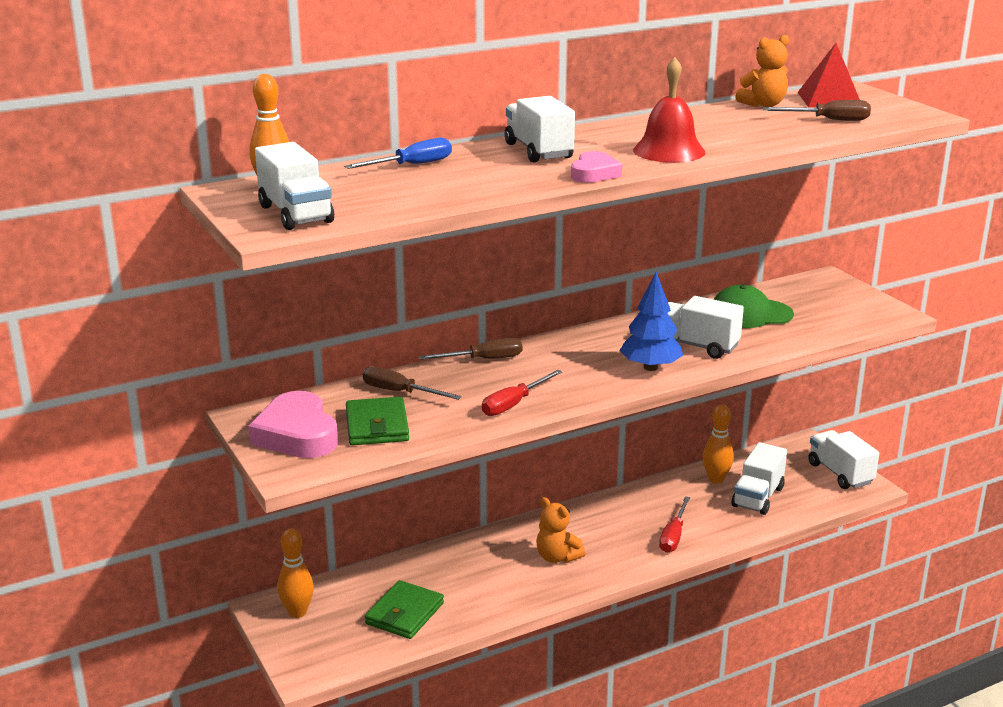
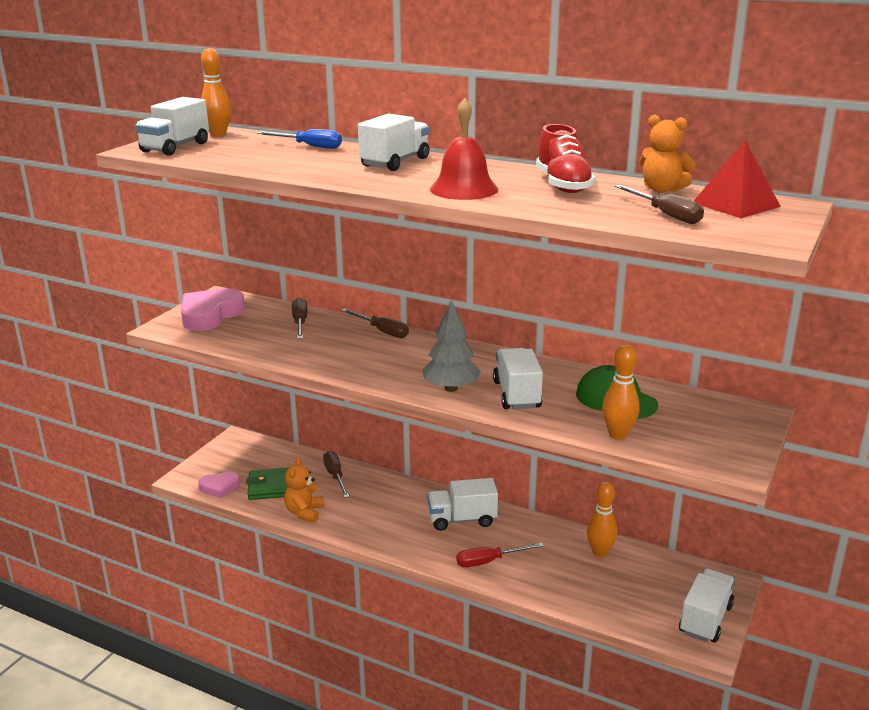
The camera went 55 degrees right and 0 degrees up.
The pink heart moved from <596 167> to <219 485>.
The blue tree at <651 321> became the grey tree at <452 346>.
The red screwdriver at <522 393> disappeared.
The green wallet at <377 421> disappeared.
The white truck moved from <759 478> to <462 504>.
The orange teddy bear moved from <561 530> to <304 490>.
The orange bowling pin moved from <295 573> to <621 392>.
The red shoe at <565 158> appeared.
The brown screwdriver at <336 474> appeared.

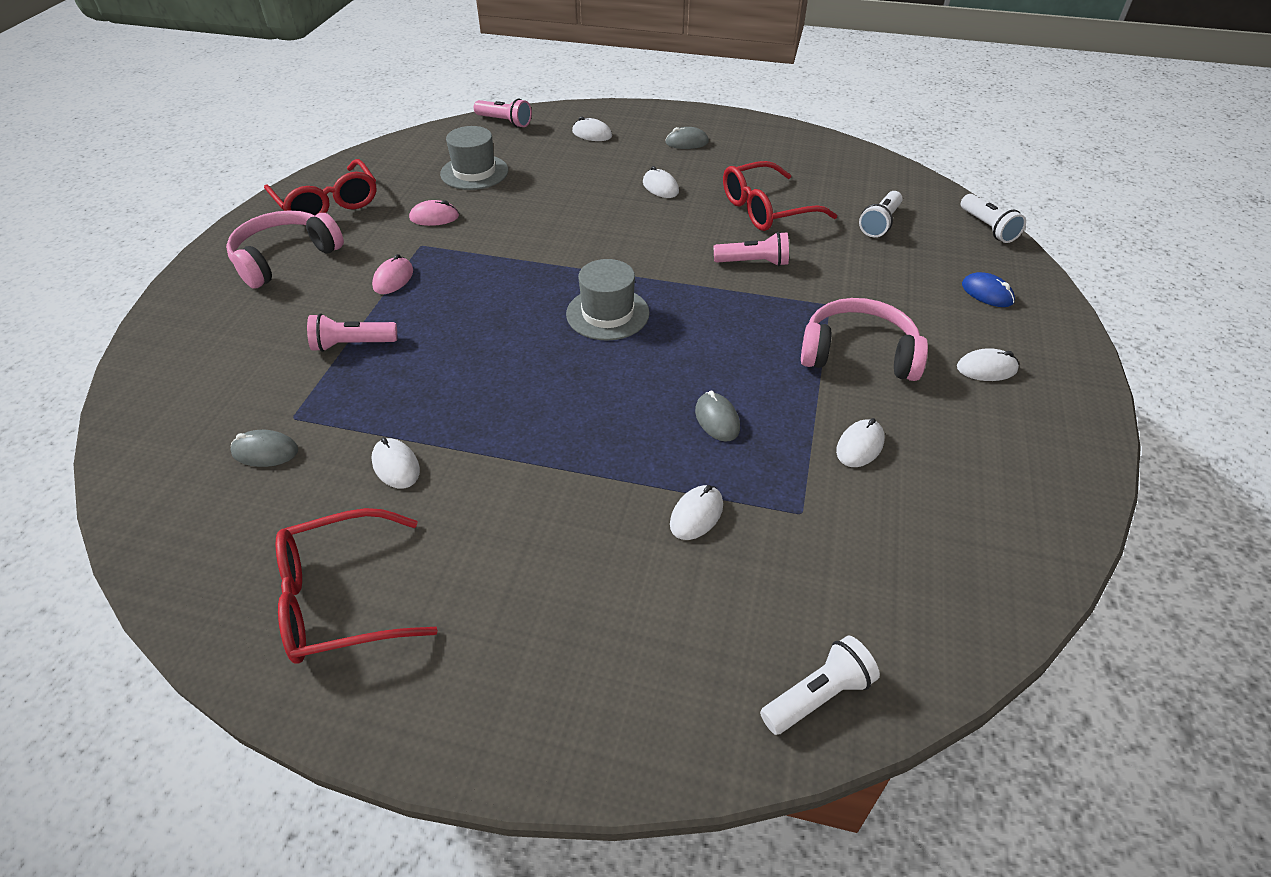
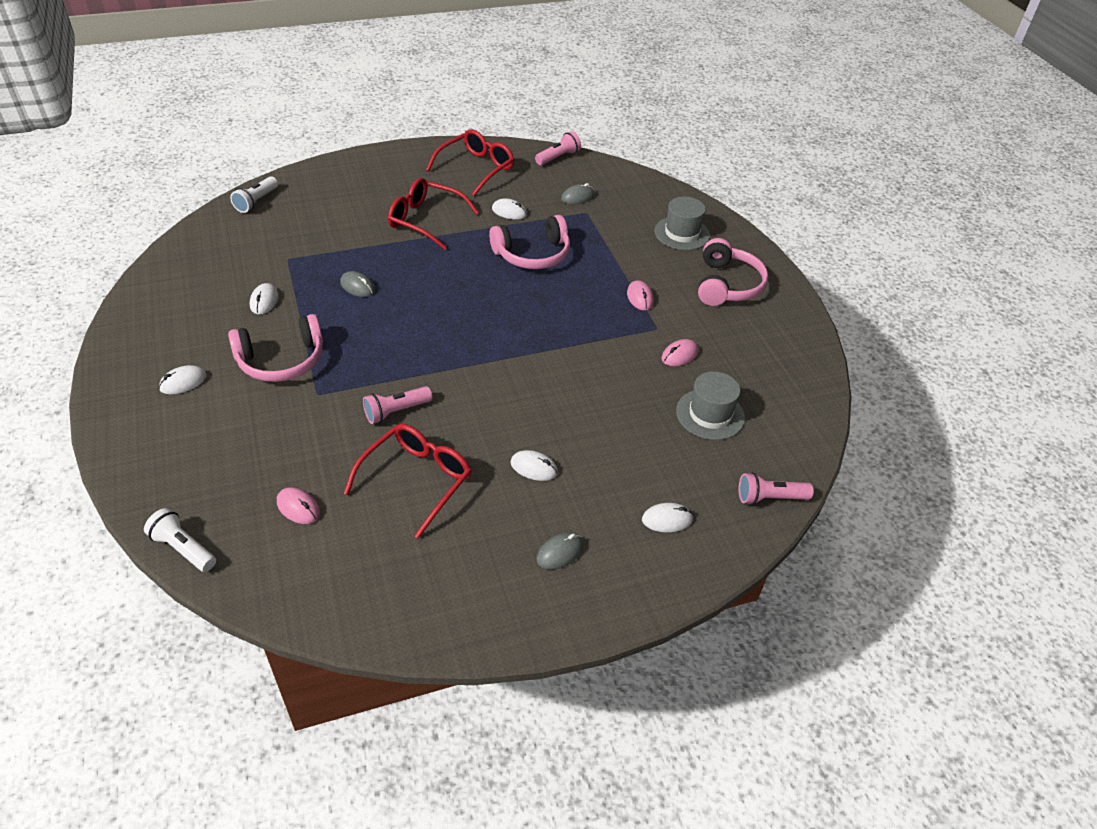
The camera went 145 degrees right and 0 degrees up.
The red glasses moved from <320 187> to <433 214>.
The white flashlight at <881 214> was replaced by the pink mouse at <298 505>.
The grey hat moved from <608 300> to <682 223>.
The blue mouse at <988 289> disappeared.
The pink flashlight moved from <352 332> to <558 148>.
The white mouse at <696 512> disappeared.
The pink headphones at <529 242> appeared.

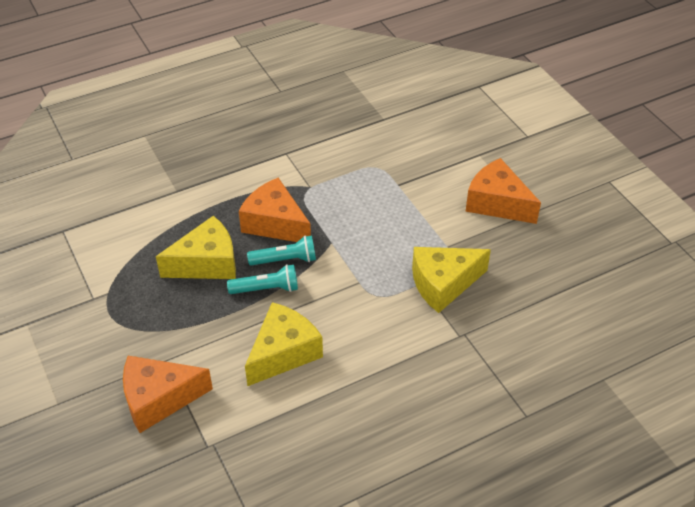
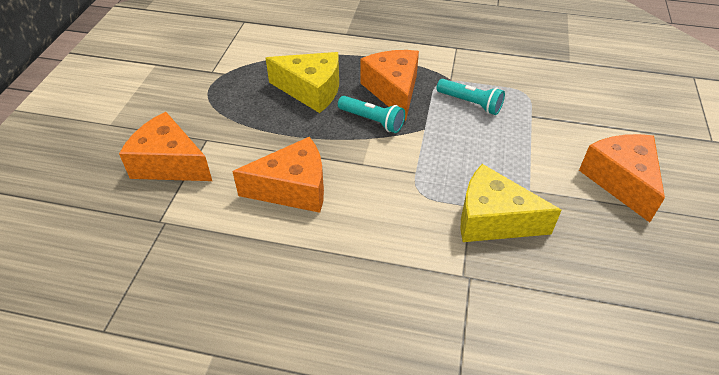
The camera went 40 degrees right and 0 degrees up.
The turquoise flashlight moved from <262 279> to <471 97>.
The yellow cheese at <284 344> became the orange cheese at <278 175>.

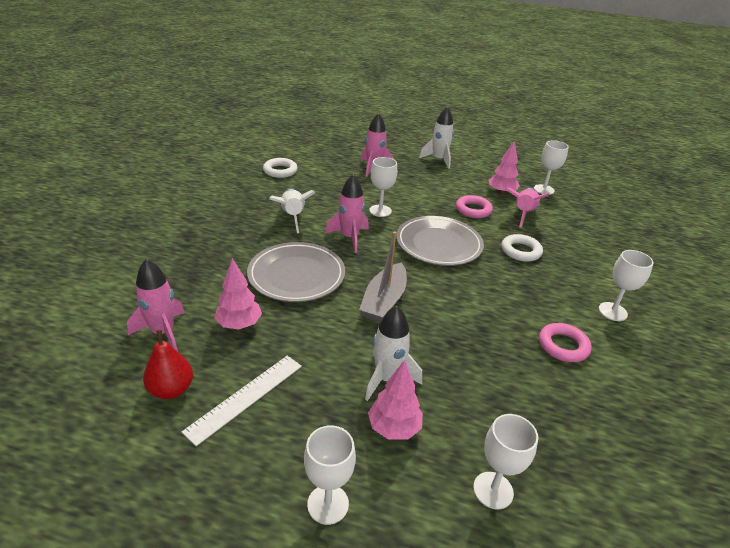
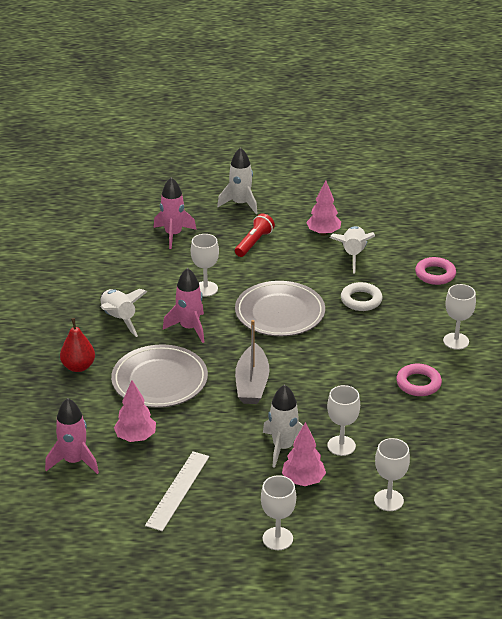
The camera went 15 degrees left and 0 degrees up.
The white goblet moved from <551 167> to <343 420>.
The white ring at <280 168> disappeared.
The pink rocket at <527 207> became the white rocket at <352 249>.
The pink ring moved from <474 206> to <435 271>.
The red pear moved from <168 364> to <77 345>.
The red flashlight at <255 235> appeared.

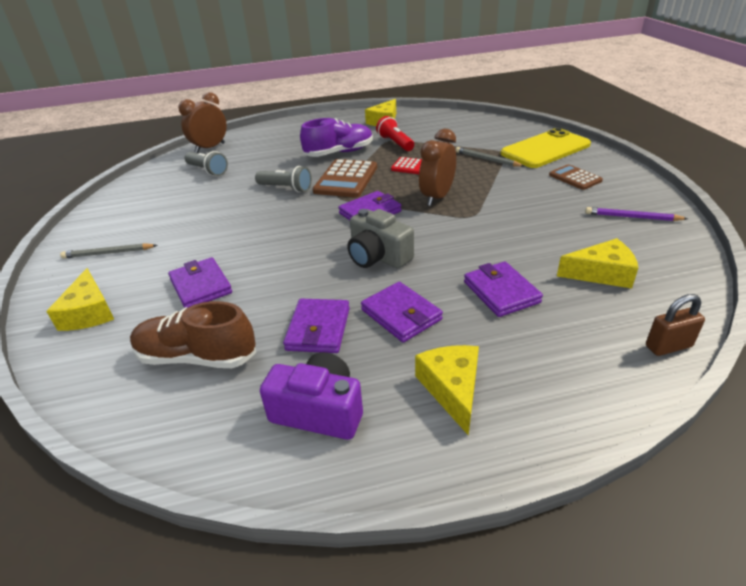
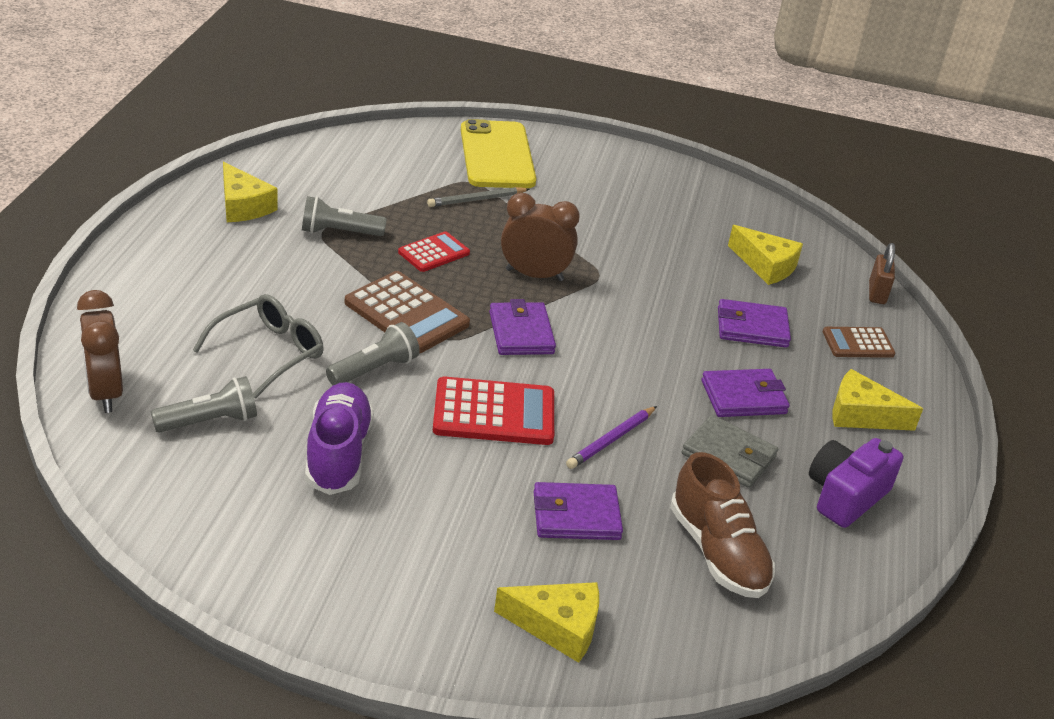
The camera went 70 degrees left and 0 degrees up.
The red flashlight at <395 133> became the grey flashlight at <344 216>.
The purple shoe moved from <336 137> to <339 438>.
The brown clock at <437 167> turned 135 degrees clockwise.
The brown calculator moved from <576 177> to <859 342>.
The purple pencil moved from <636 214> to <611 437>.
The grey camera at <380 239> disappeared.
The yellow cheese at <597 263> turned 105 degrees clockwise.
The grey pencil at <109 251> disappeared.
The purple wallet at <316 326> became the grey wallet at <730 451>.
The brown shoe at <193 334> turned 60 degrees counterclockwise.
The grey glasses at <258 346> appeared.
The red calculator at <493 411> appeared.

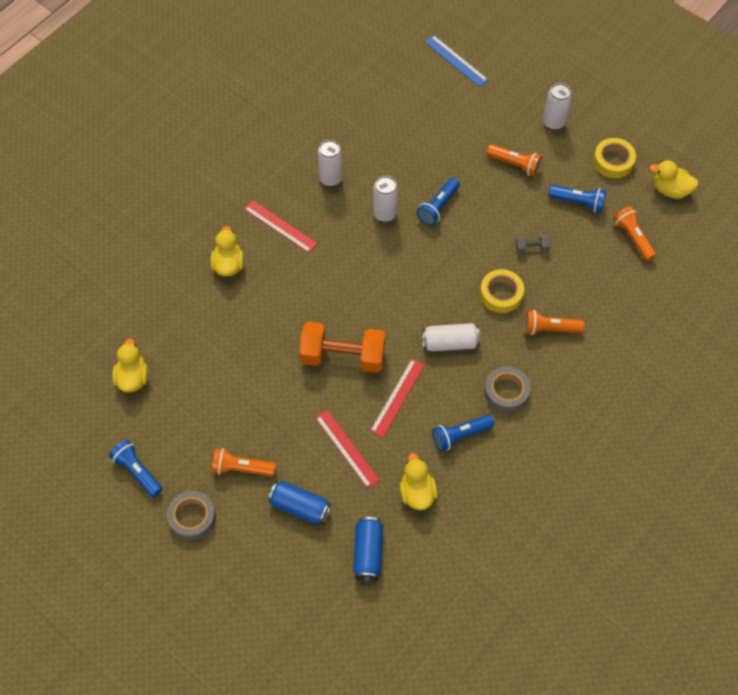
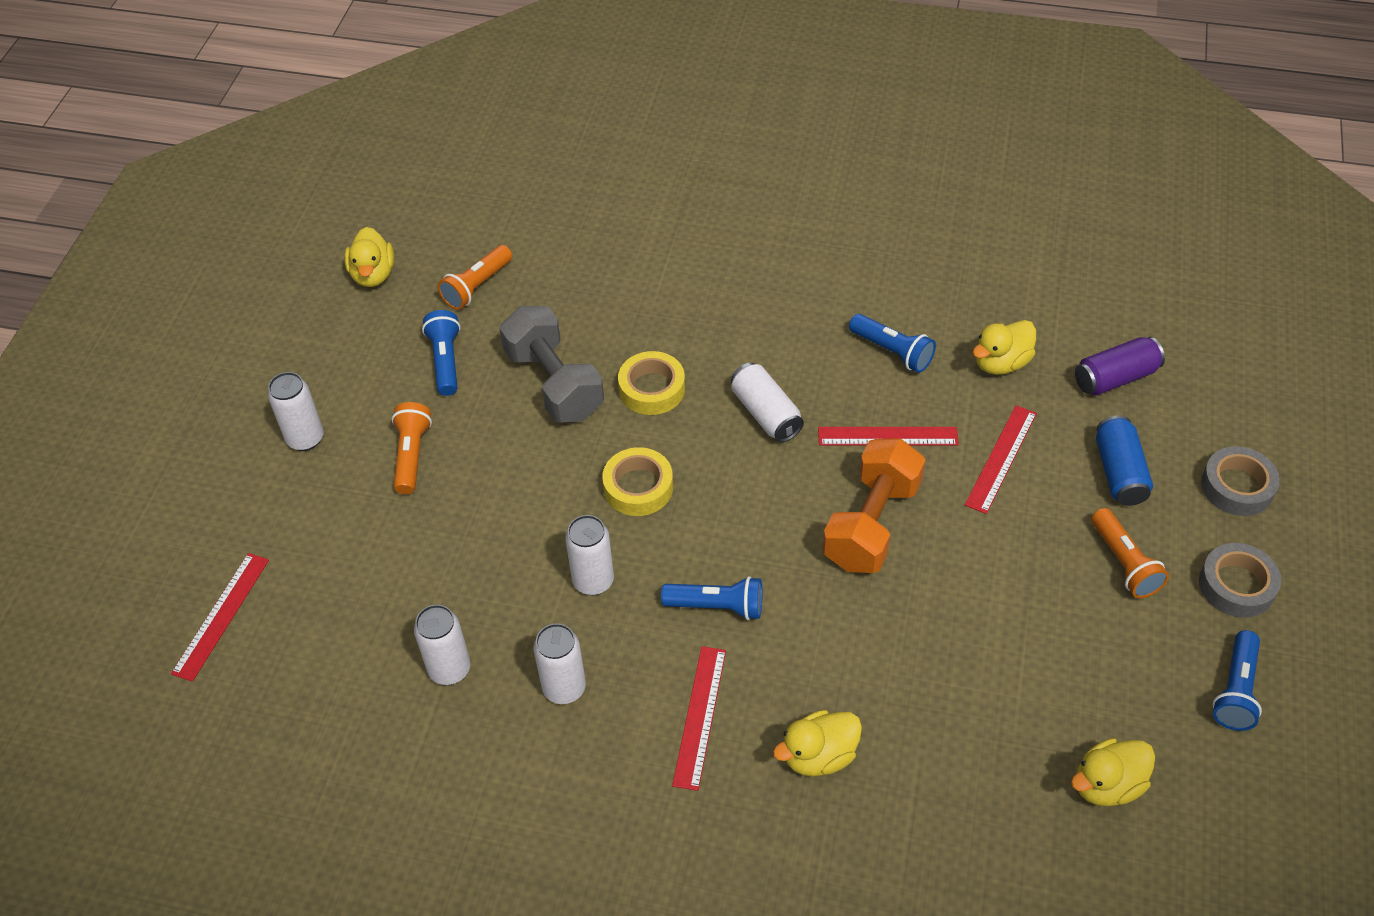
The camera went 115 degrees left and 10 degrees down.
The blue ruler at <456 61> became the red ruler at <220 617>.
The yellow tape moved from <614 158> to <637 481>.
The blue flashlight moved from <438 202> to <711 598>.
The grey dumbbell at <533 243> changed to 2.38 times the size.
The orange flashlight at <554 322> disappeared.
The orange dumbbell at <342 347> turned 45 degrees clockwise.
The grey tape moved from <507 389> to <1240 481>.
The blue can at <368 549> became the purple can at <1120 366>.
The white can at <442 645> appeared.

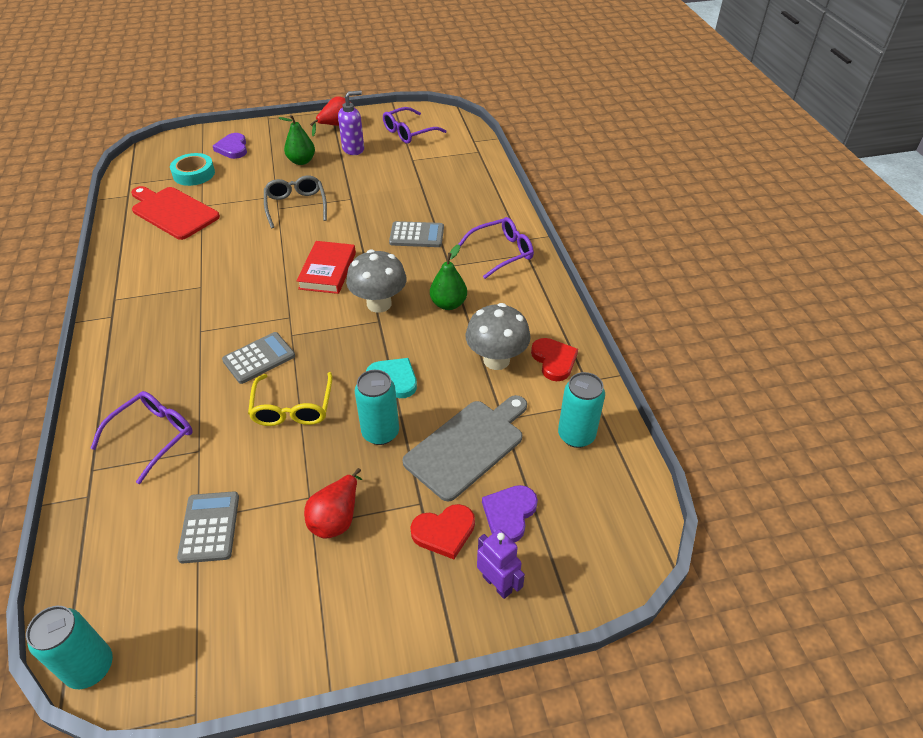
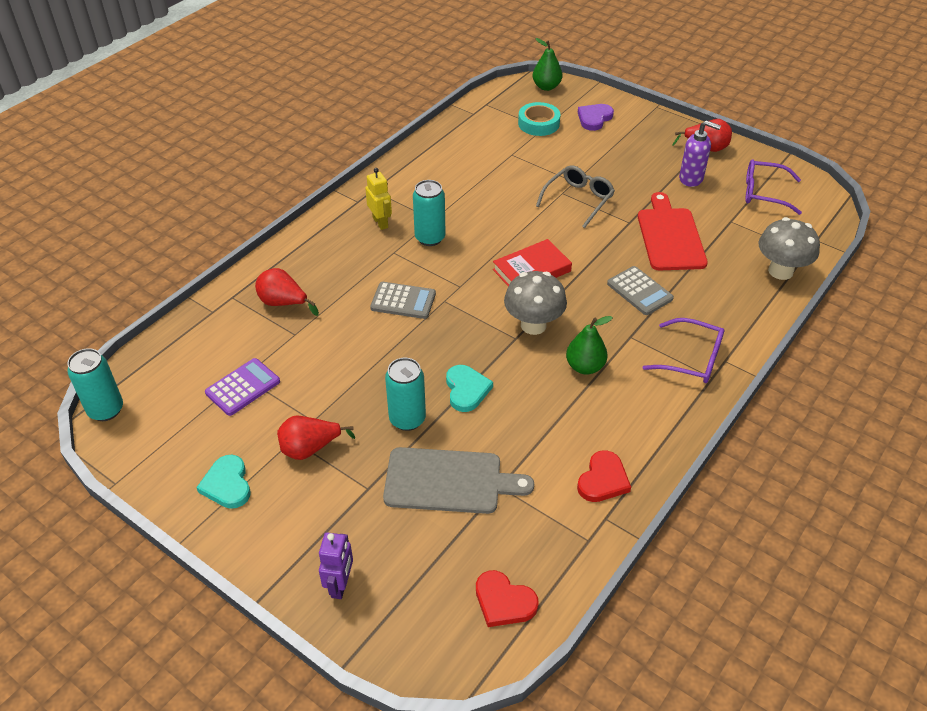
The camera went 50 degrees right and 0 degrees up.
The green pear moved from <297 140> to <547 64>.
The red cutting board moved from <175 213> to <673 231>.
The grey mushroom moved from <498 336> to <789 248>.
The yellow glasses at <290 399> disappeared.
The turquoise can moved from <581 410> to <429 213>.
The purple glasses at <141 437> was replaced by the red pear at <287 292>.
The purple heart at <510 514> disappeared.
The grey calculator at <208 527> became the purple calculator at <242 387>.
The red heart moved from <442 531> to <507 598>.
The yellow robot at <378 199> appeared.
The turquoise heart at <223 482> appeared.

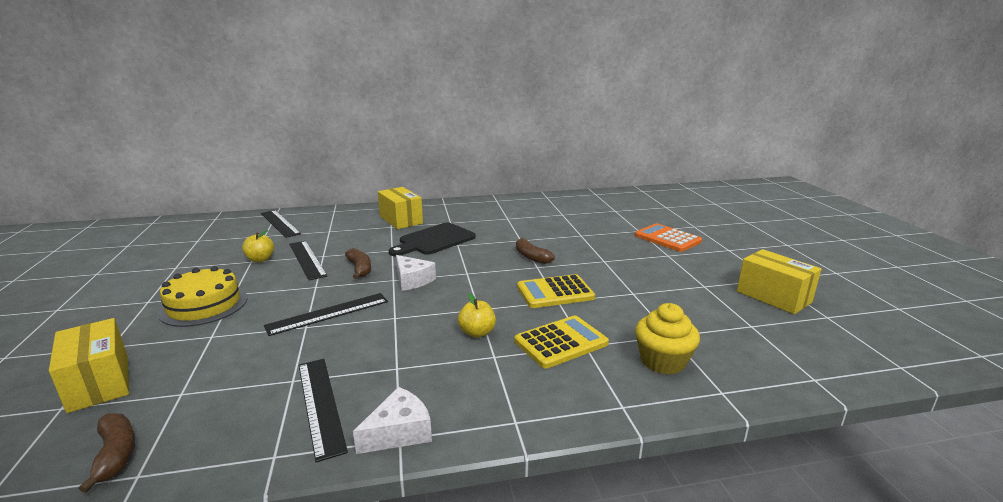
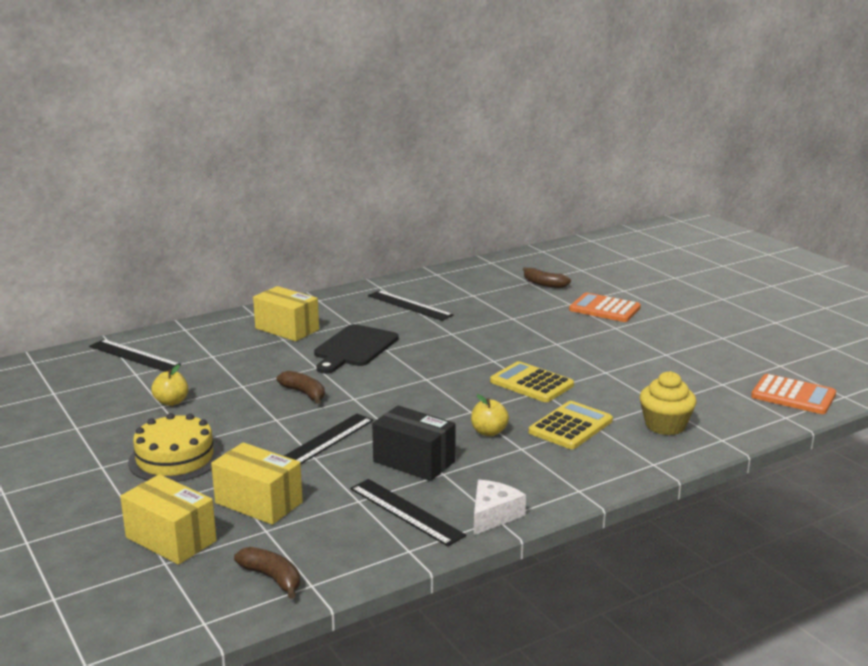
The camera went 20 degrees left and 0 degrees up.
The brown banana moved from <535 251> to <547 277>.
The black ruler moved from <308 260> to <411 305>.
The yellow box moved from <779 281> to <257 483>.
The white cheese at <416 273> disappeared.
The yellow calculator at <556 291> turned 75 degrees clockwise.
The orange calculator at <793 394> appeared.
The black box at <414 443> appeared.

